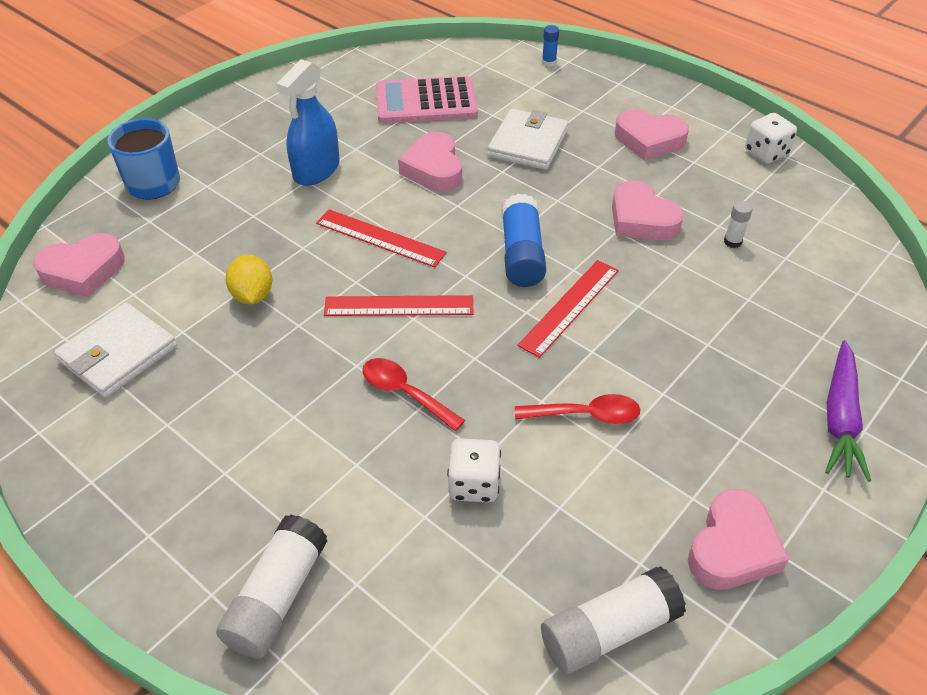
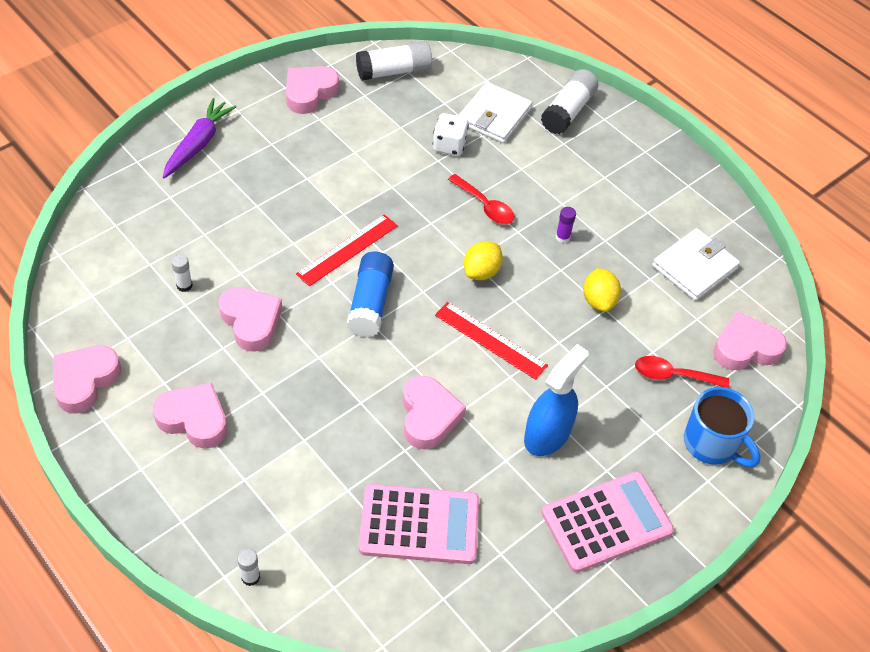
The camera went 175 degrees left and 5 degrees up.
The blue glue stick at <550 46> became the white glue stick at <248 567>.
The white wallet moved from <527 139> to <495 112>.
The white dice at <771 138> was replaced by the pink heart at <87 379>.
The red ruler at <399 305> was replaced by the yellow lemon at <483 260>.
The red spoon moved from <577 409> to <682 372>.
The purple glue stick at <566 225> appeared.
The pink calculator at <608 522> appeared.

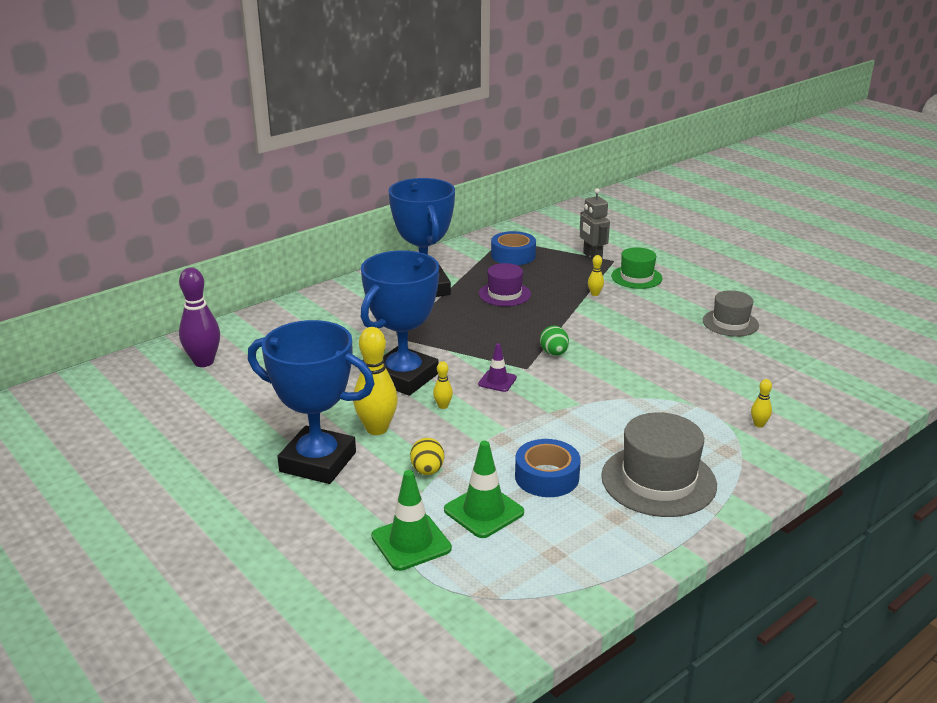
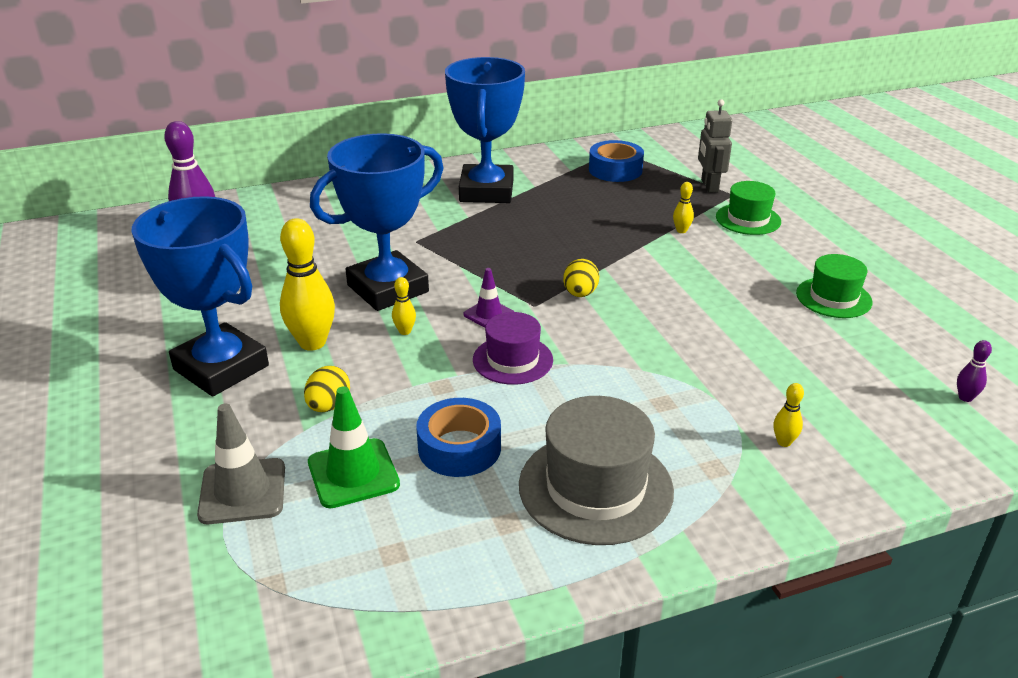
The camera went 20 degrees right and 5 degrees up.
The purple hat moved from <505 284> to <513 348>.
The grey hat at <731 313> became the green hat at <834 286>.
The green egg at <554 341> became the yellow egg at <581 278>.
The green traffic cone at <411 520> became the grey traffic cone at <241 464>.
The purple bowling pin at <974 371> appeared.

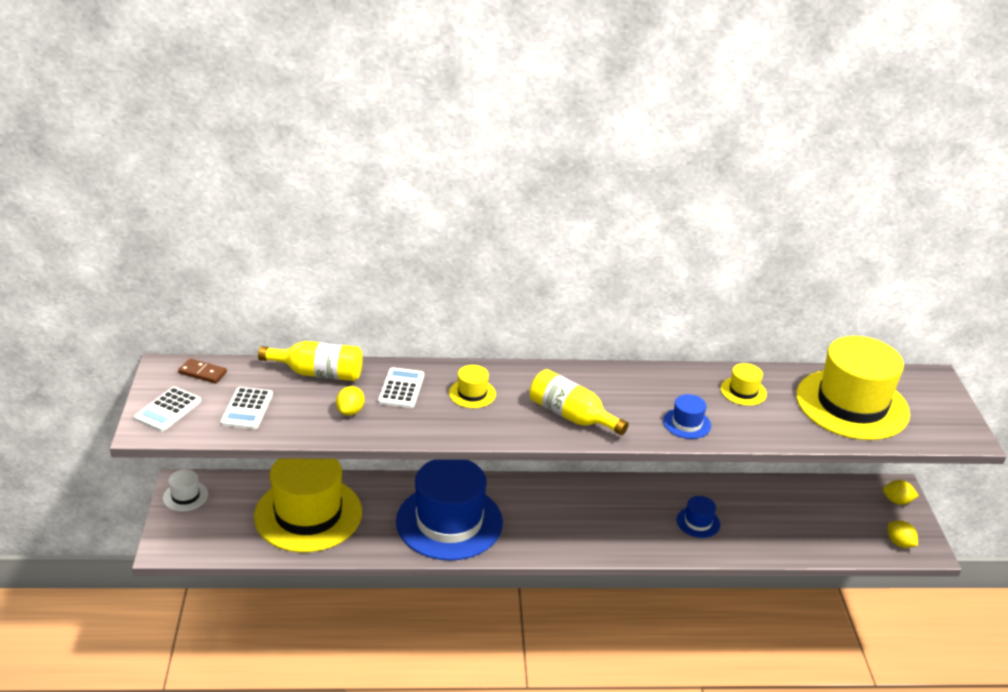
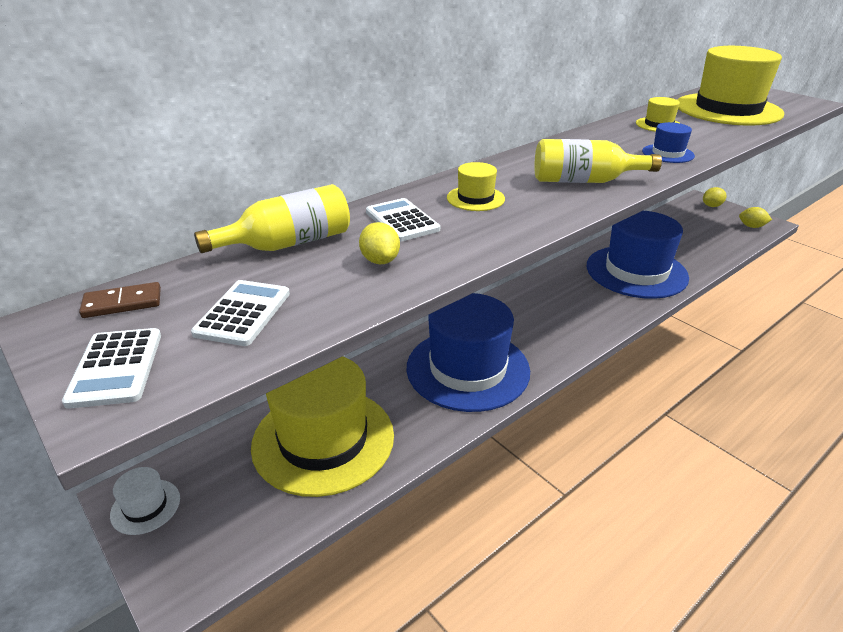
The camera went 35 degrees left and 0 degrees up.
The white calculator at <247 408> turned 135 degrees counterclockwise.
The blue hat at <698 517> changed to 2.40 times the size.

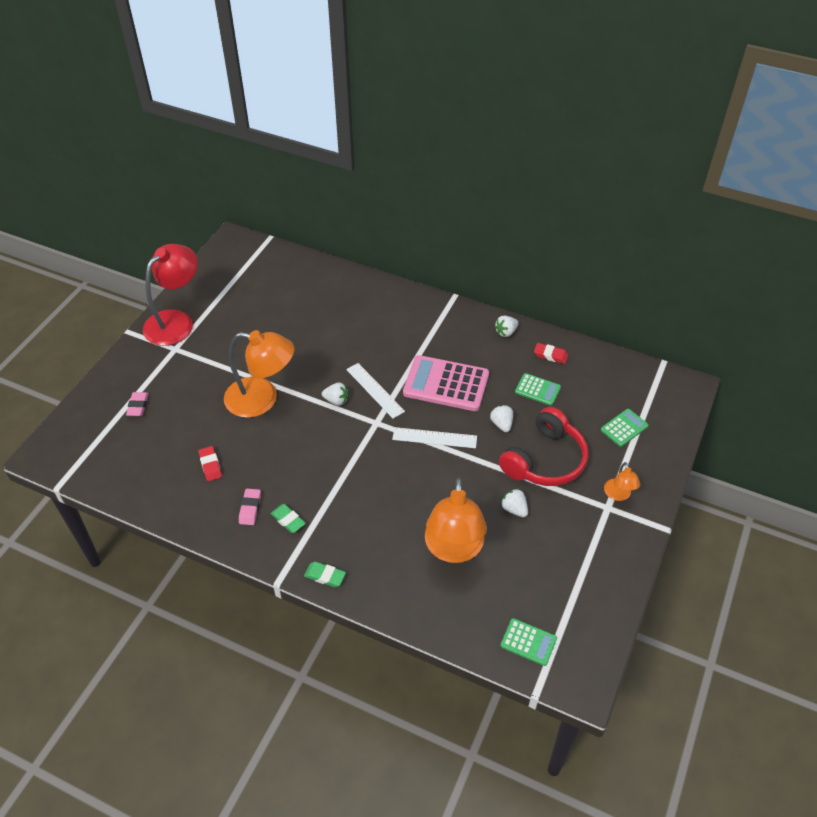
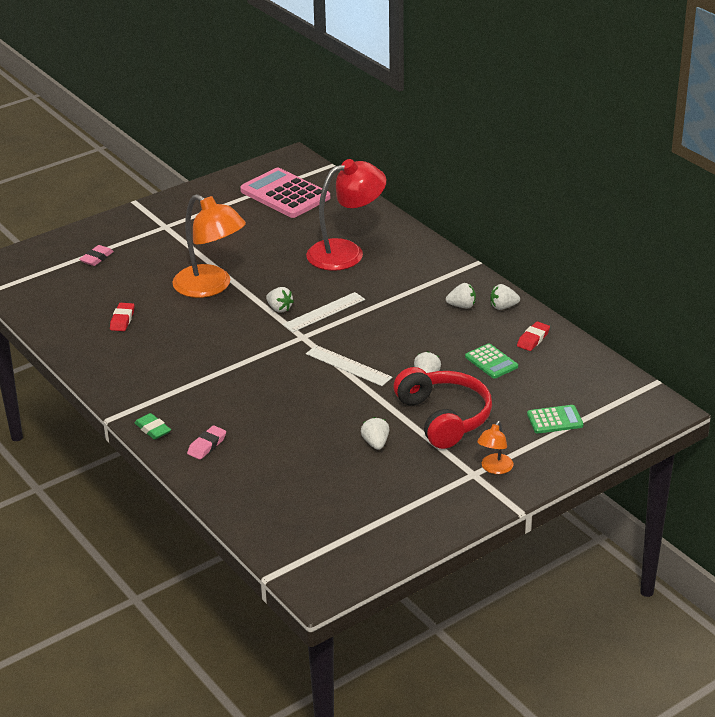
The camera went 30 degrees right and 15 degrees down.
The red lamp moved from <170 295> to <346 215>.
The red eraser at <551 353> turned 75 degrees clockwise.
The pink calculator moved from <446 383> to <285 193>.
The white ruler at <375 391> turned 60 degrees clockwise.
The red headphones at <544 446> turned 90 degrees counterclockwise.
The orange lamp at <456 520> disappeared.
The pink eraser moved from <250 507> to <206 442>.
The green eraser at <288 518> disappeared.
The green calculator at <528 642> disappeared.
The white strawberry at <461 295> appeared.

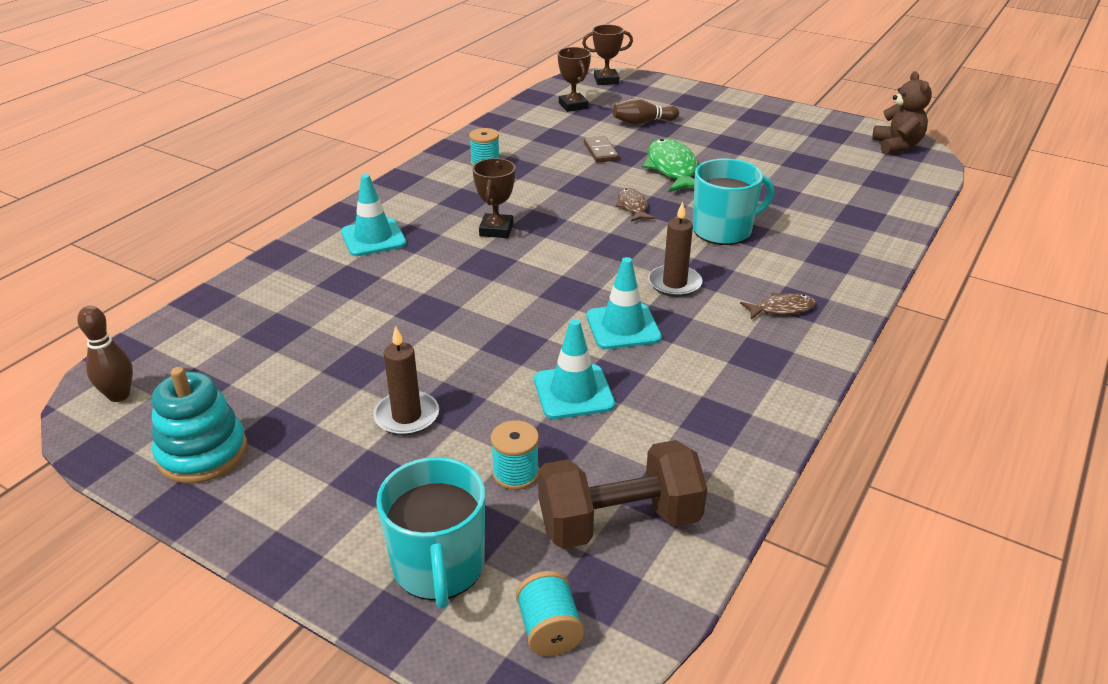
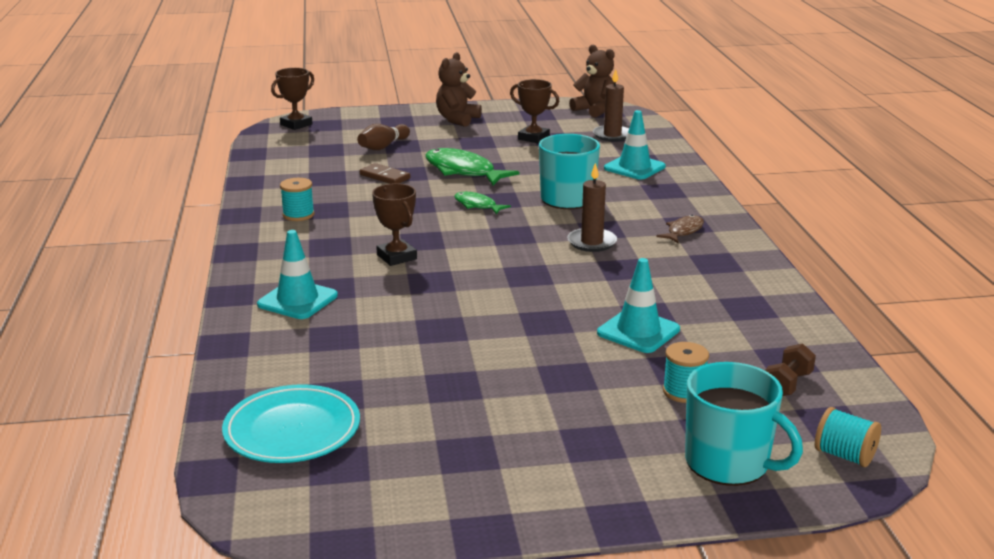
The camera went 40 degrees left and 10 degrees down.
The brown trophy moved from <574 79> to <535 111>.
The brown fish at <635 205> became the green fish at <482 203>.
The turquoise traffic cone moved from <624 303> to <635 145>.
The brown bowling pin at <105 354> disappeared.
The brown candle moved from <406 381> to <611 105>.
The turquoise stacking toy at <199 425> disappeared.
The brown dumbbell at <622 494> changed to 0.49 times the size.
The brown teddy bear at <459 89> appeared.
The turquoise plate at <291 423> appeared.

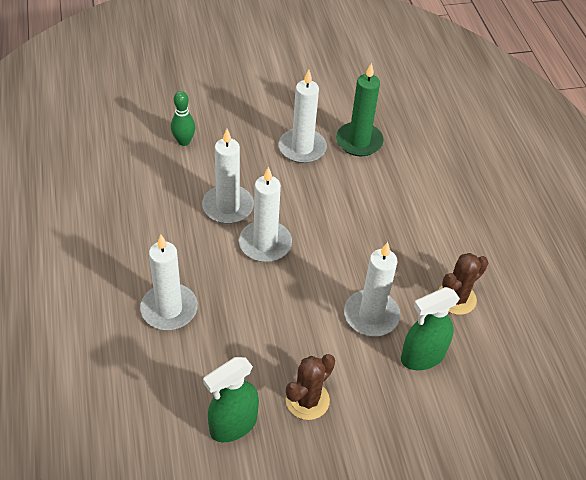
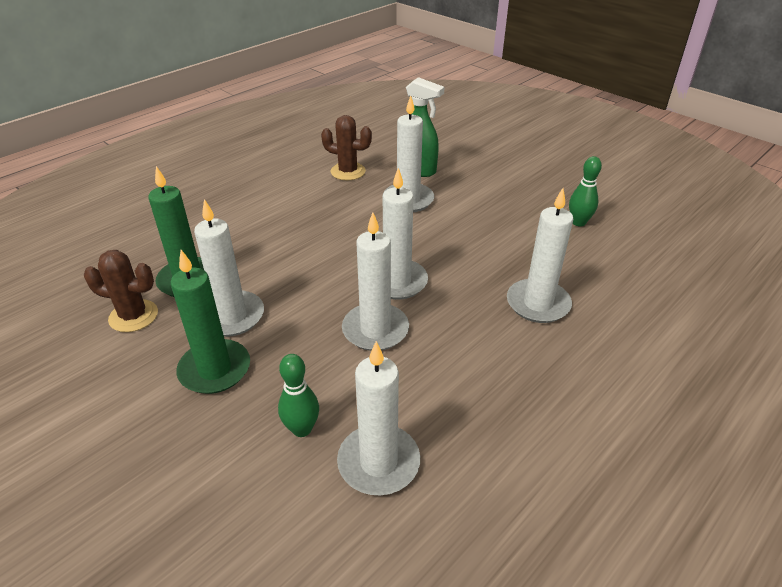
The camera went 120 degrees left and 10 degrees down.
The brown cactus moved from <310 387> to <121 291>.
The green spray bottle at <231 399> was replaced by the green bowling pin at <585 191>.
The green candle at <210 322> appeared.
The white candle at <378 418> appeared.

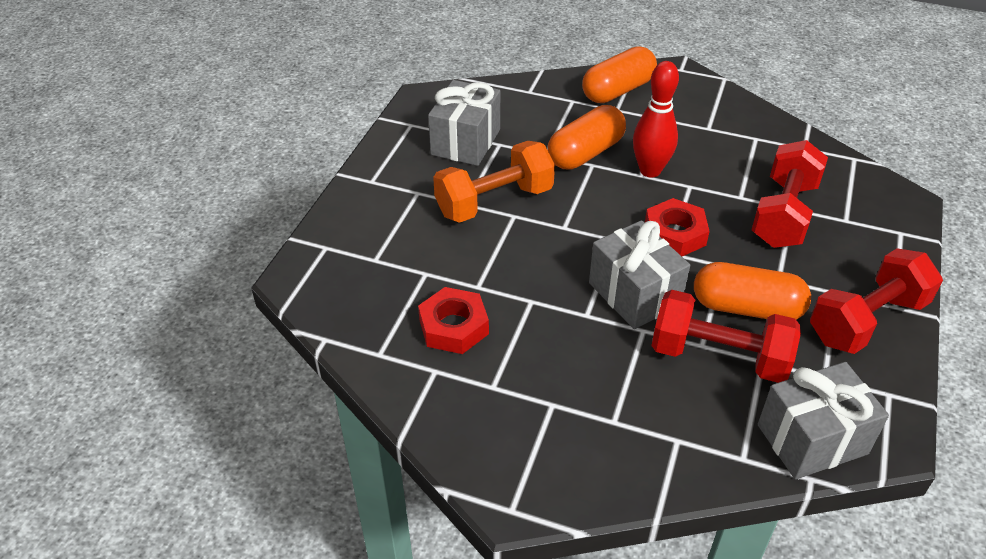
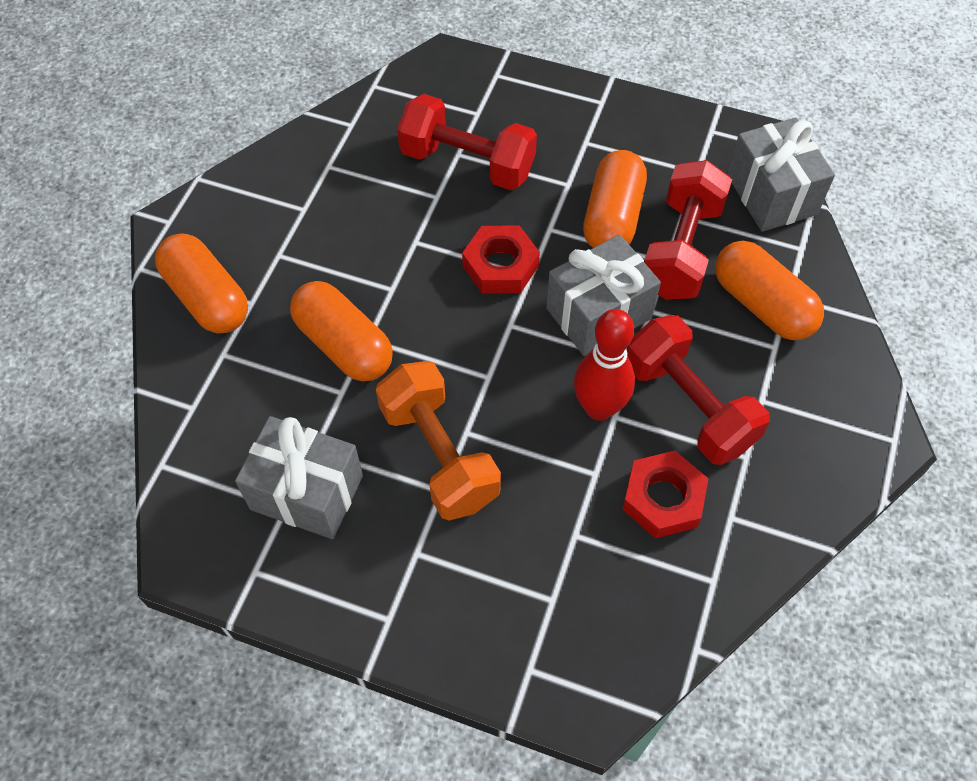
The camera went 90 degrees left and 15 degrees up.
The red bowling pin moved from <656 119> to <604 365>.
The red dumbbell moved from <876 301> to <698 390>.
The orange capsule at <769 290> appeared.

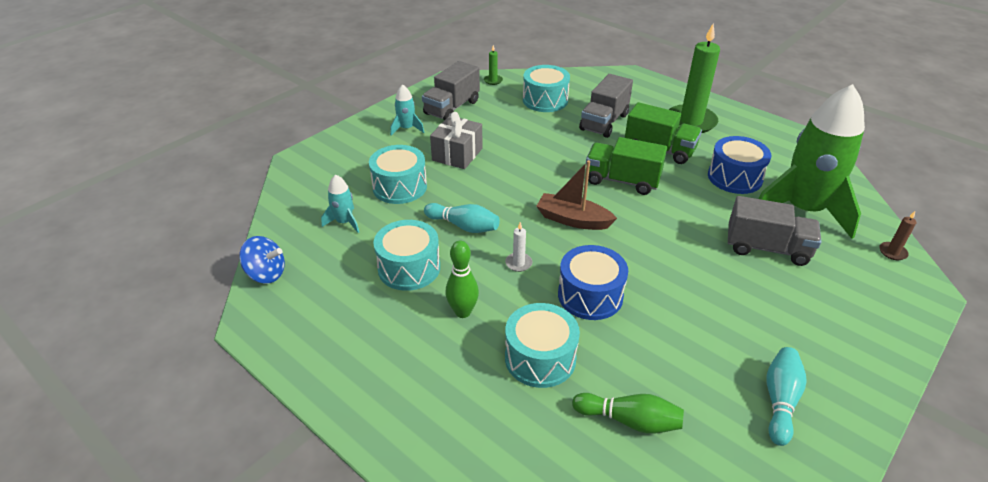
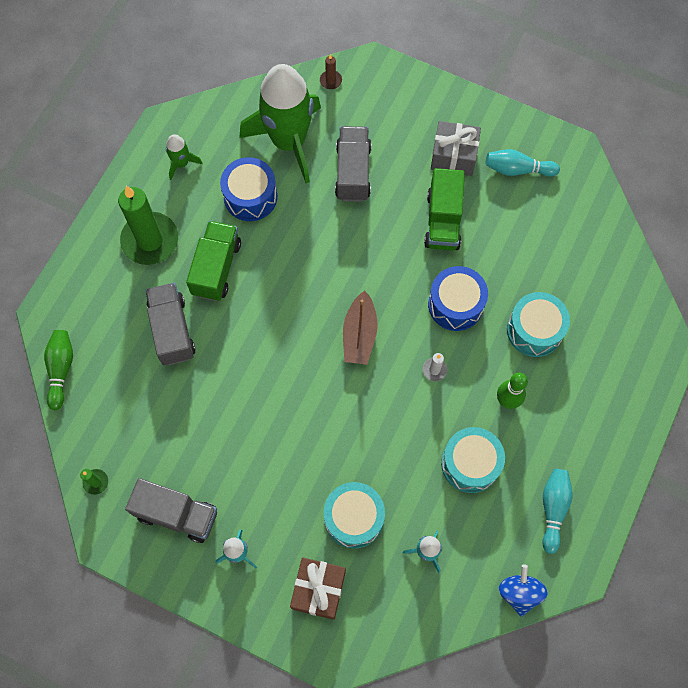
The camera went 105 degrees left and 30 degrees up.
The turquoise drum at <546 88> disappeared.
The grey truck at <606 106> turned 120 degrees counterclockwise.
The grey gift moved from <456 140> to <456 148>.
The green truck moved from <626 166> to <444 209>.
The turquoise bowling pin moved from <462 218> to <557 511>.
The green bowling pin moved from <628 413> to <58 370>.
The green rocket at <184 157> appeared.
The brown gift at <318 588> appeared.

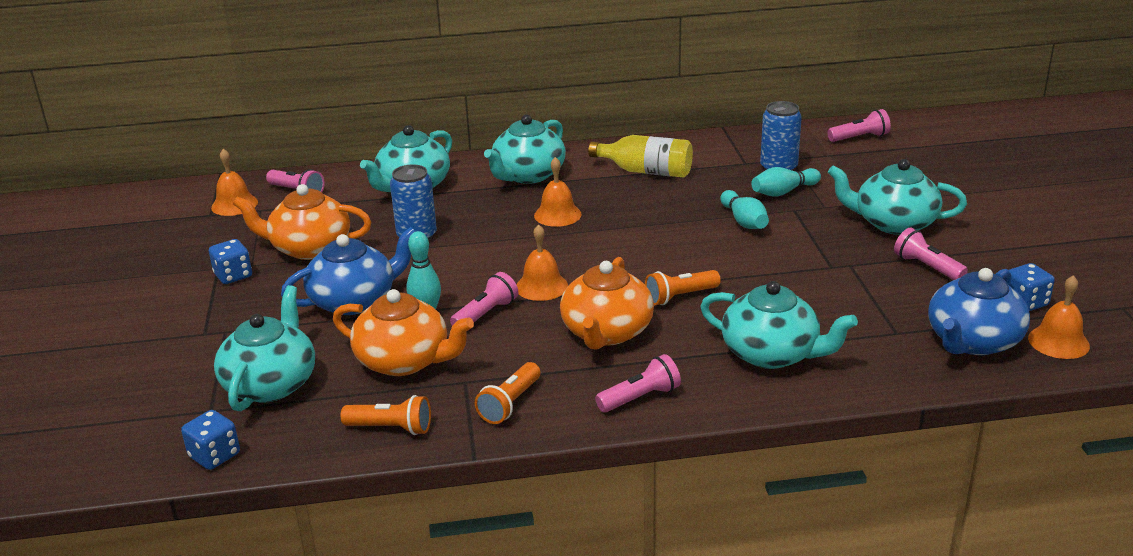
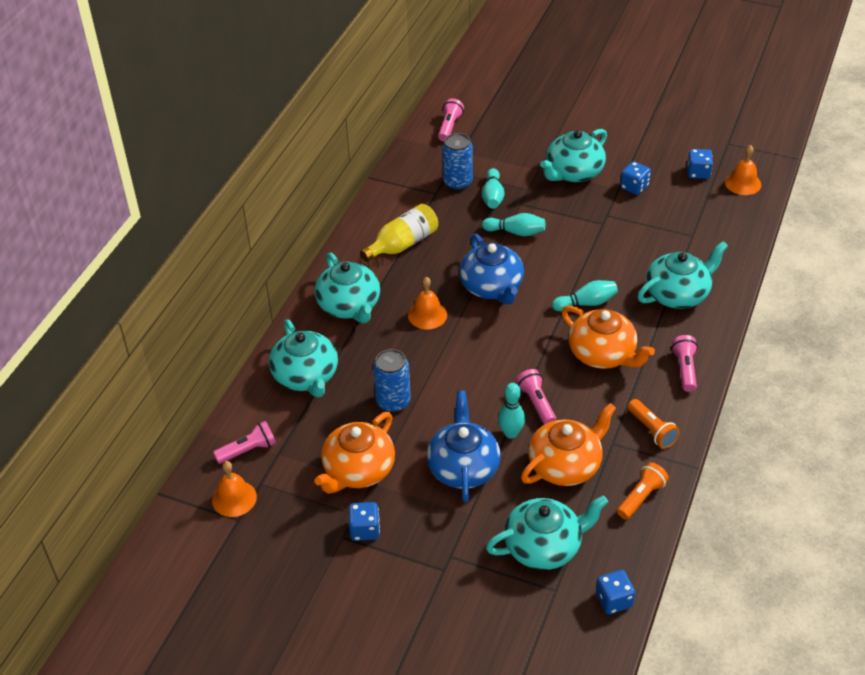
The camera went 60 degrees left and 15 degrees up.
The orange bell at <542 262> disappeared.
The pink flashlight at <931 254> was replaced by the blue dice at <635 178>.
The blue teapot moved from <979 311> to <491 269>.
The orange flashlight at <683 287> was replaced by the turquoise bowling pin at <585 295>.
The turquoise teapot at <264 348> turned 120 degrees clockwise.

